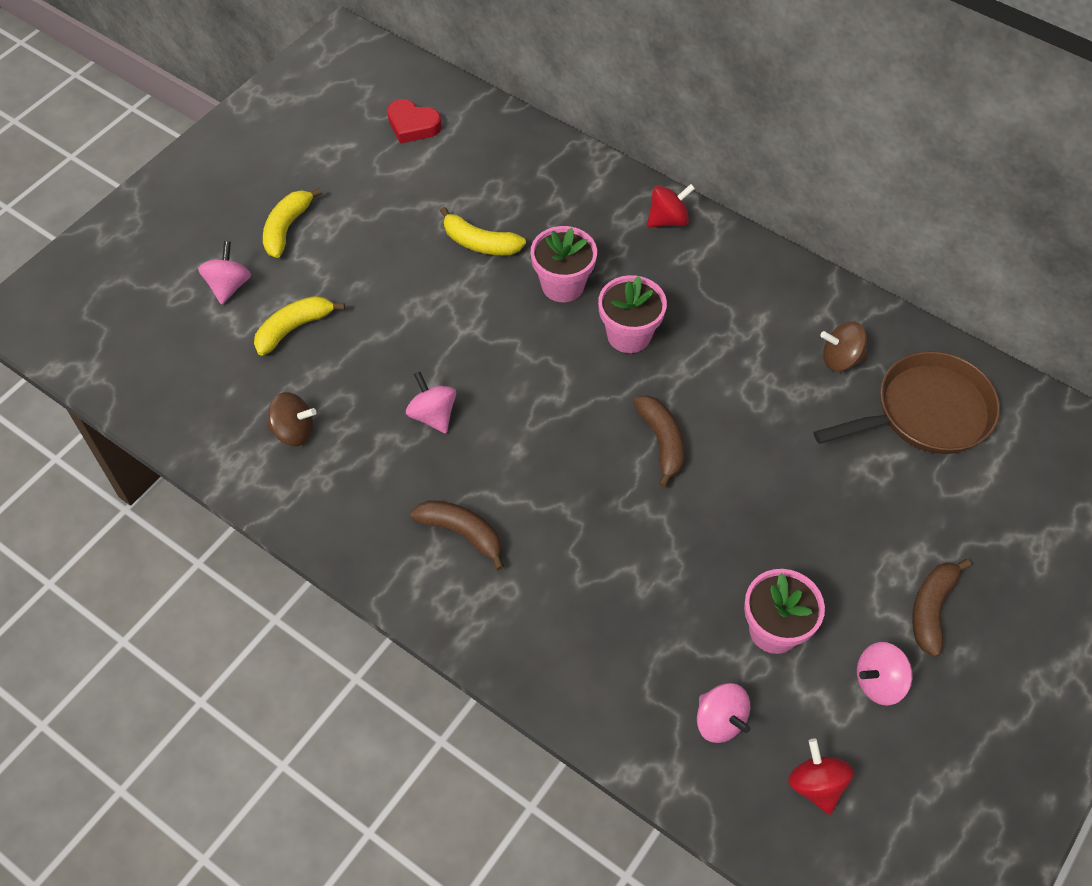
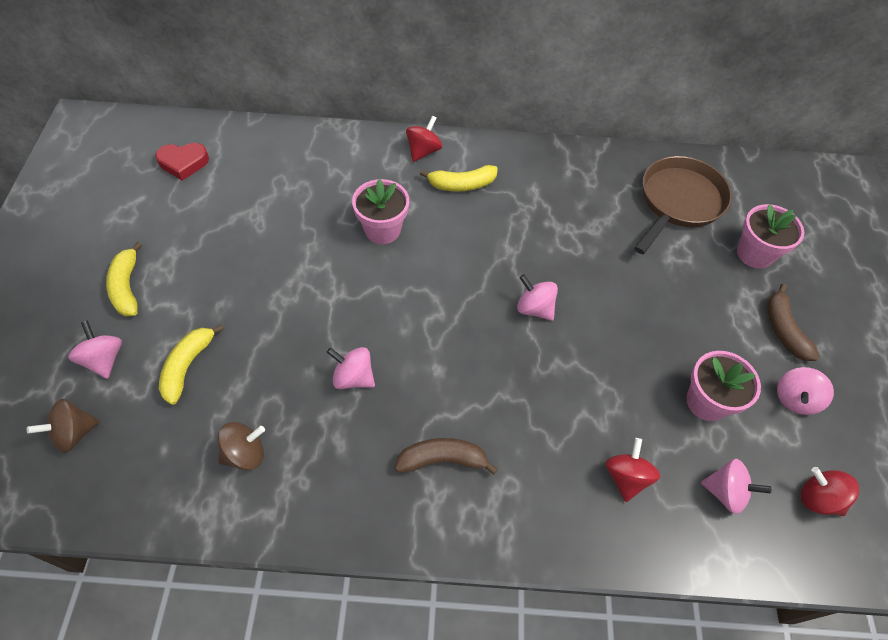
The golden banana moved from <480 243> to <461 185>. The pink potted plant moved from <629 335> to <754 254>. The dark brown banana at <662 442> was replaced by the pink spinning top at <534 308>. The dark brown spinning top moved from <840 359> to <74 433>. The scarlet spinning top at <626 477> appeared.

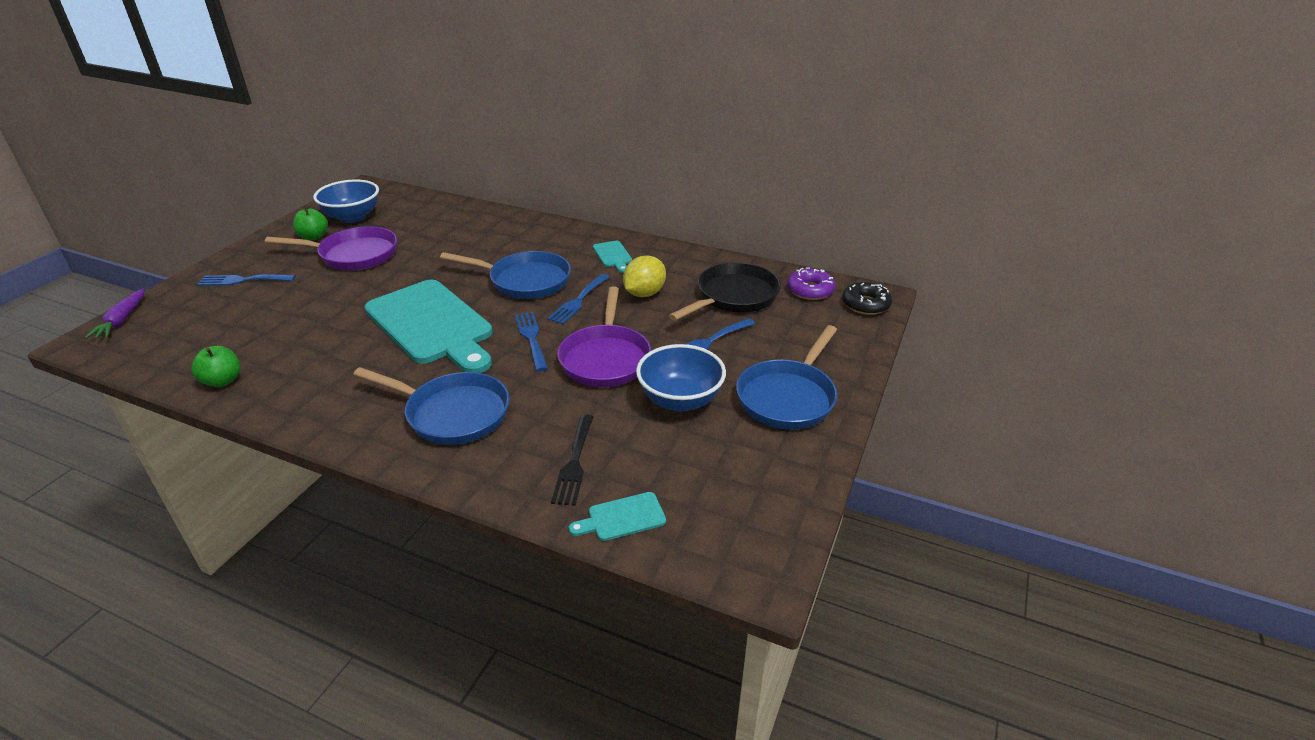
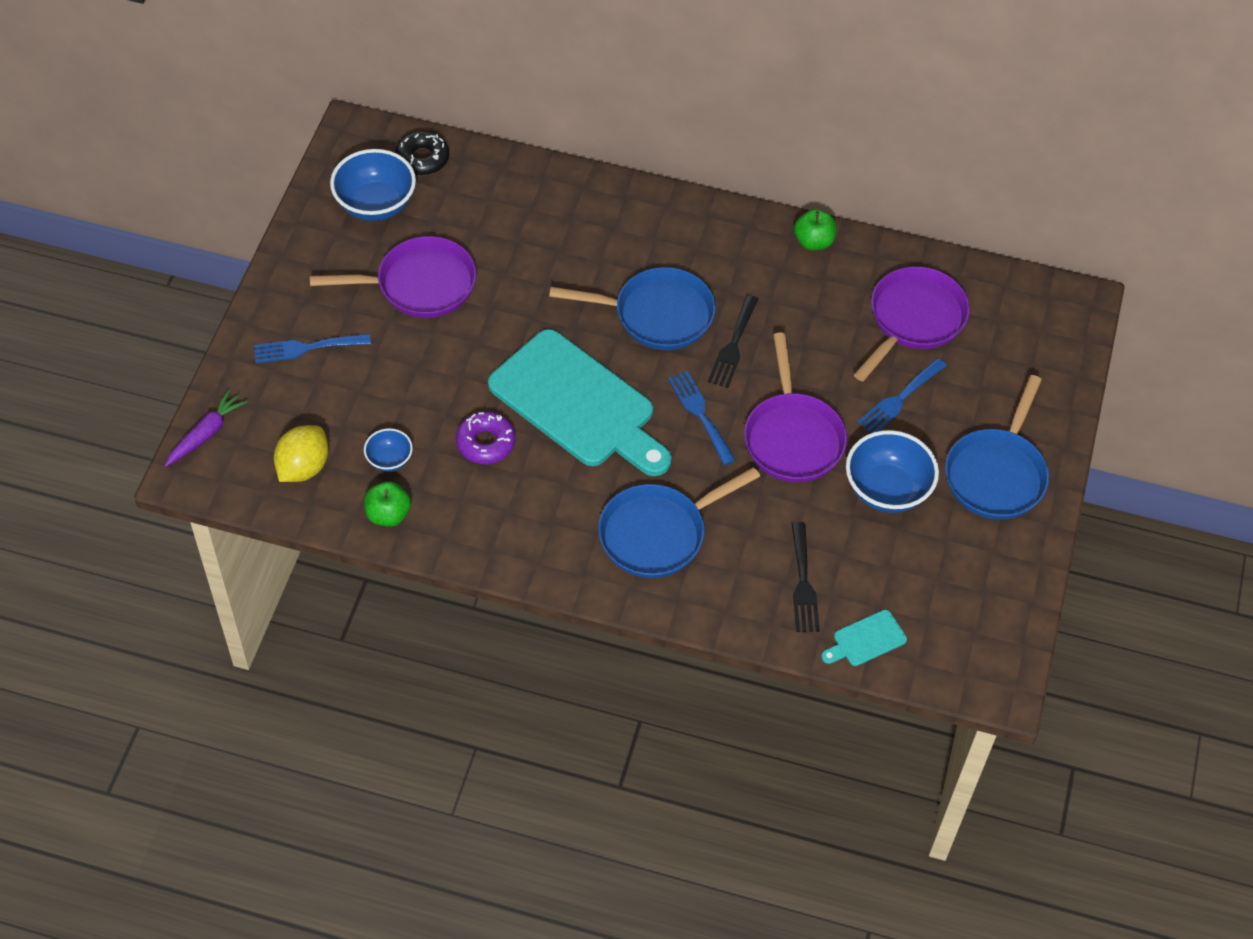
The purple toy carrot at <122 320> turned 135 degrees counterclockwise. The green apple fruit moved from <313 237> to <813 242>. The blue skillet at <452 413> turned 135 degrees clockwise. The blue fork at <578 301> became the jet-black fork at <733 346>. The turquoise chopping board at <613 255> disappeared. The golden toy lemon moved from <644 293> to <303 467>. The jet-black skillet at <733 297> became the purple skillet at <913 320>. The purple doughnut moved from <810 290> to <486 443>. The jet-black doughnut moved from <865 304> to <422 158>. The blue deep dish at <389 460> appeared.

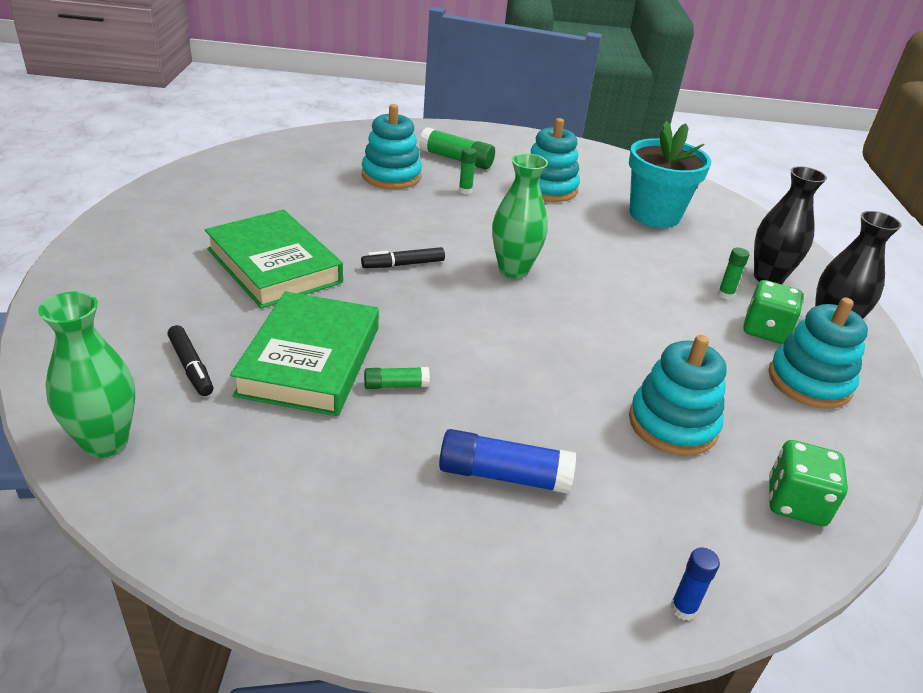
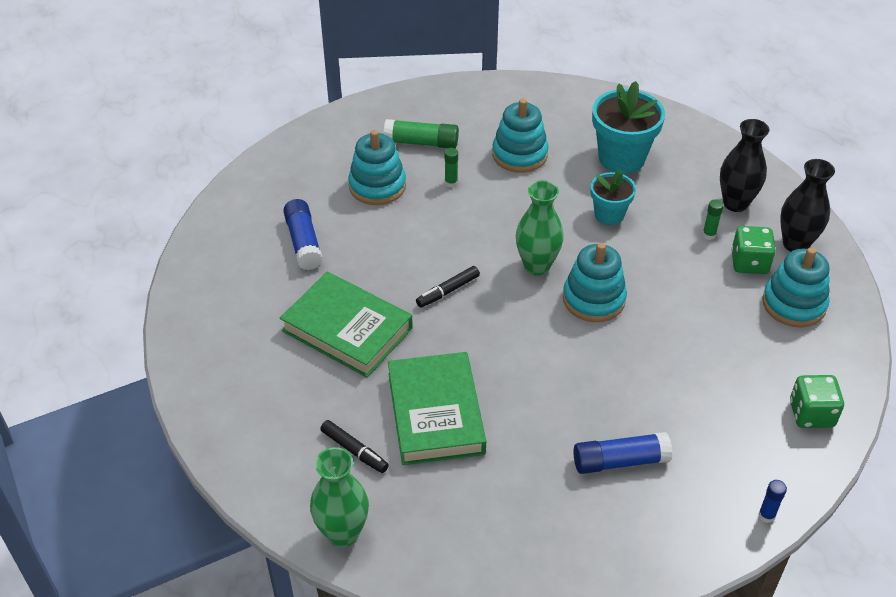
The green stick of glue at <396 385> disappeared. The turquoise ring stacker moved from <672 424> to <593 299>. The blue stick of glue at <303 242> appeared. The turquoise potted plant at <609 215> appeared.

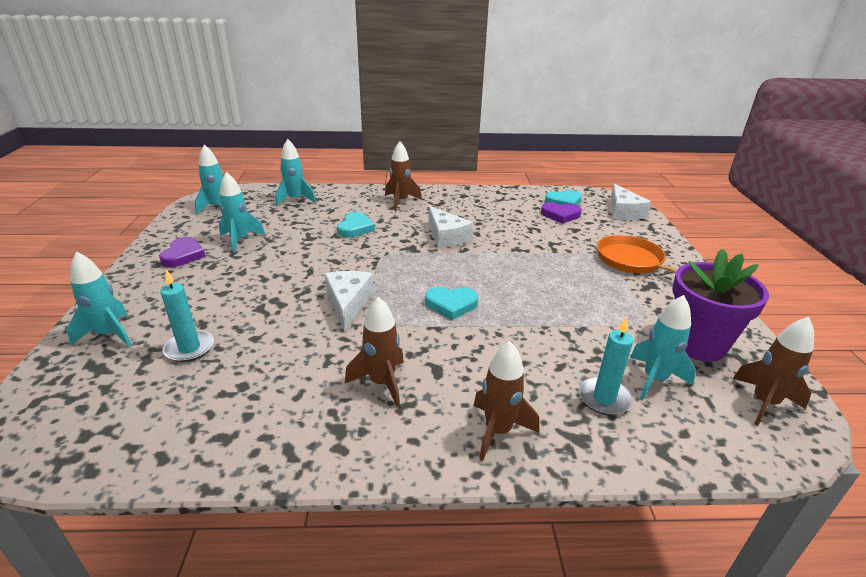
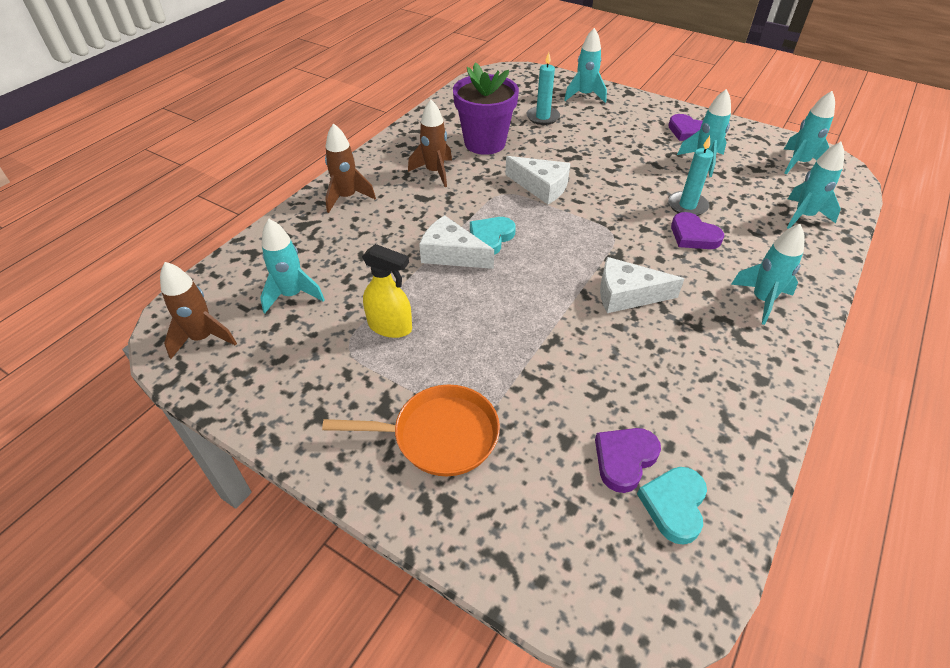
The turquoise heart shape at <355 228> became the purple heart shape at <693 235>. The dark brown toy rocket at <400 201> became the turquoise toy rocket at <762 300>. The turquoise candle moved from <604 398> to <687 206>. The white cheese wedge moved from <623 212> to <451 254>. The purple potted plant moved from <697 344> to <485 143>. The golden spray bottle at <390 326> appeared.

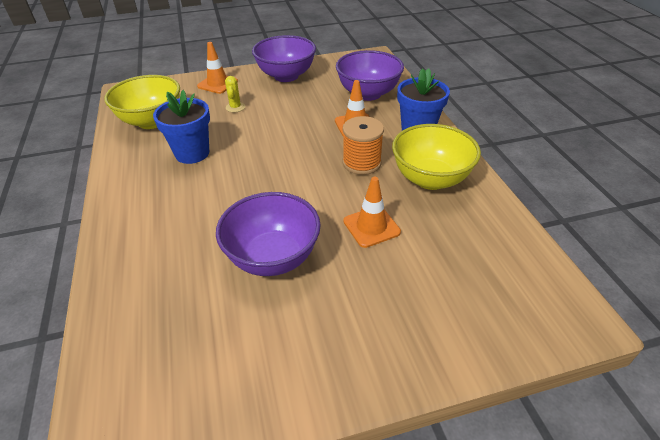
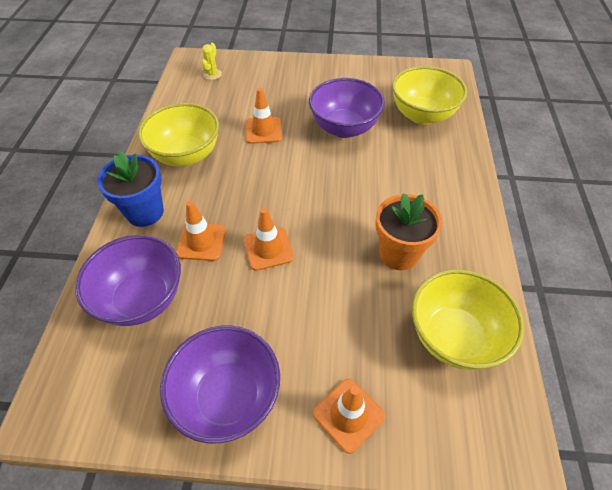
The blue potted plant at <192 153> became the bright orange potted plant at <399 254>. The golden saguaro cactus moved from <235 107> to <212 74>. The bright orange reel of thread at <361 163> disappeared. The bright orange traffic cone at <268 249> appeared. The golden deep dish at <422 115> appeared.

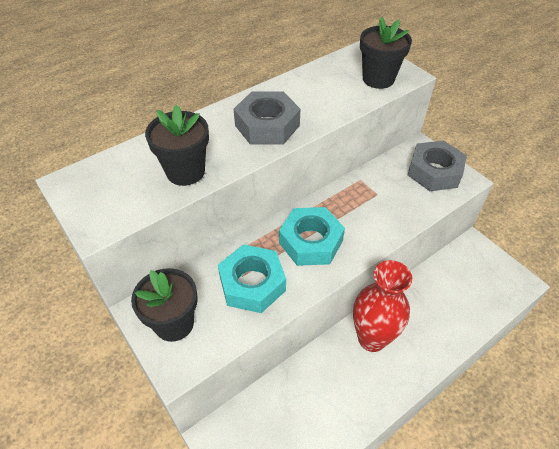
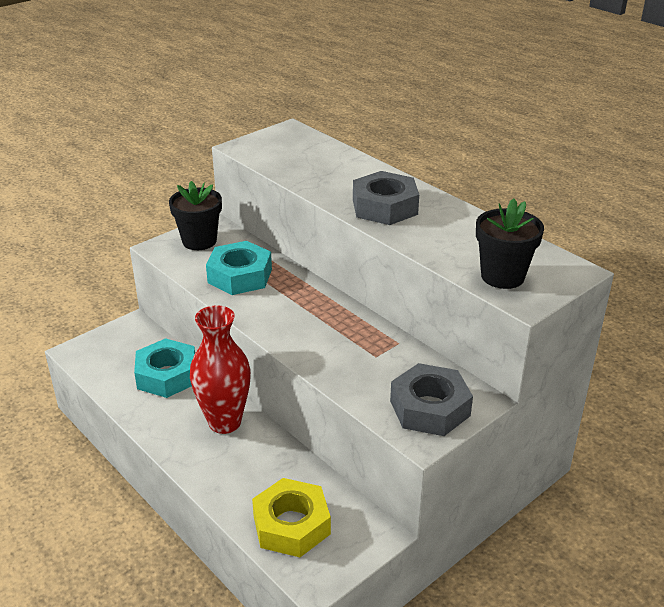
The jet-black potted plant at <185 172> disappeared. The turquoise hex nut moved from <310 242> to <167 375>. The golden hex nut at <291 525> appeared.

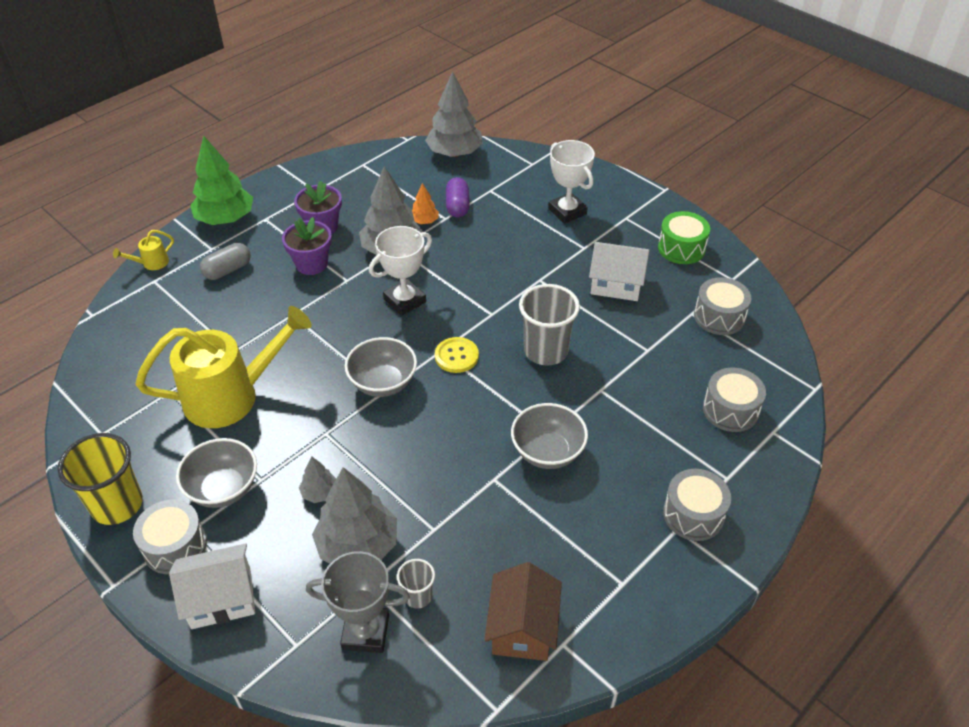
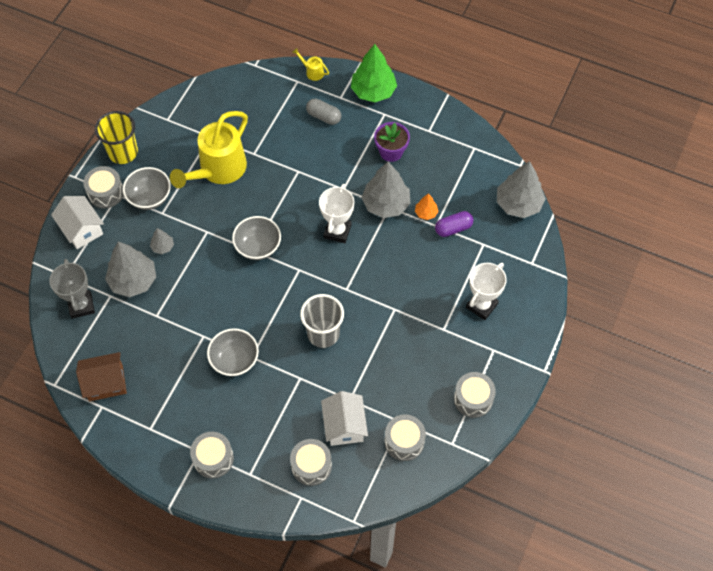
The golden sprinkling can at <232 396> turned 75 degrees clockwise. The purple potted plant at <311 264> disappeared. The white award cup at <405 301> turned 75 degrees clockwise. The gray beaker at <418 596> disappeared. The golden button at <456 356> disappeared. The white house moved from <616 284> to <344 425>. The green drum at <681 248> became the gray drum at <473 399>.

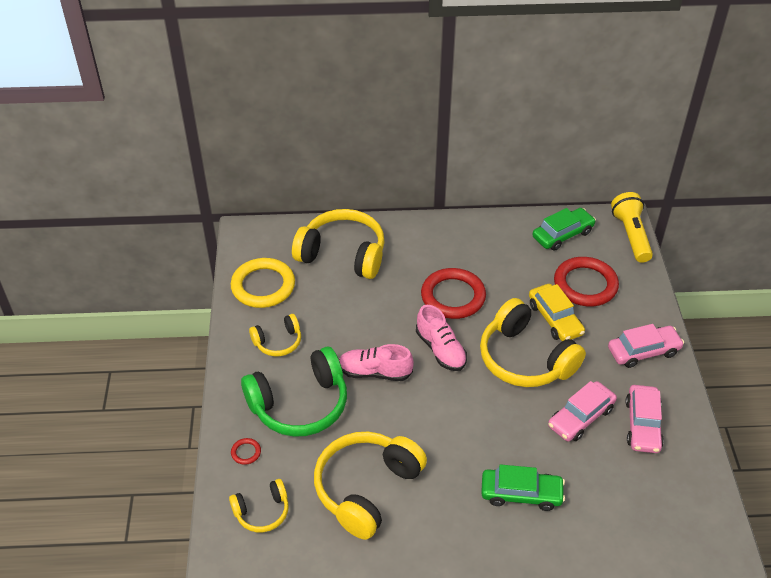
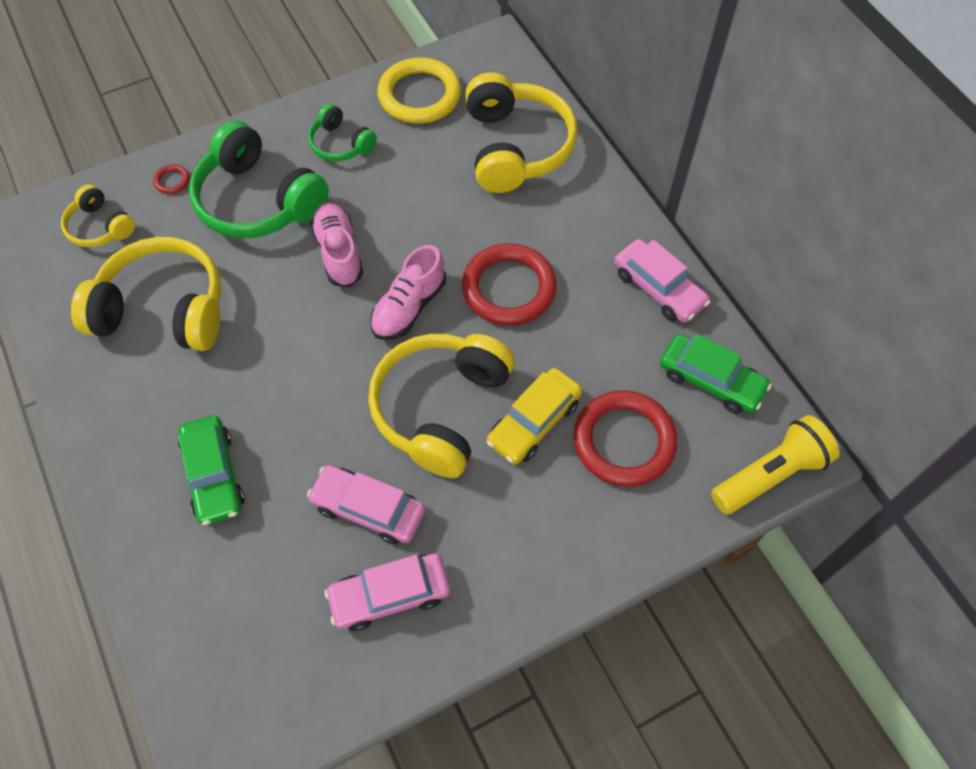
The golden headset at <278 342> became the green headset at <340 144>. The pink automobile moved from <643 351> to <658 288>.

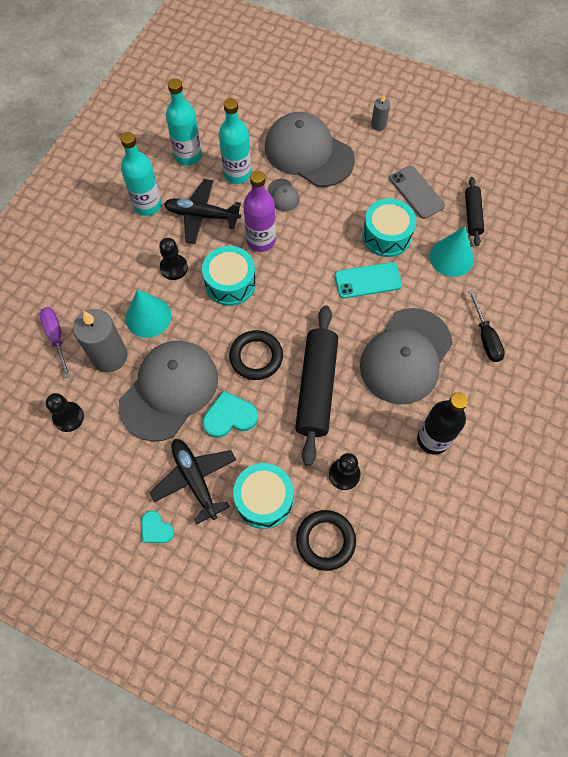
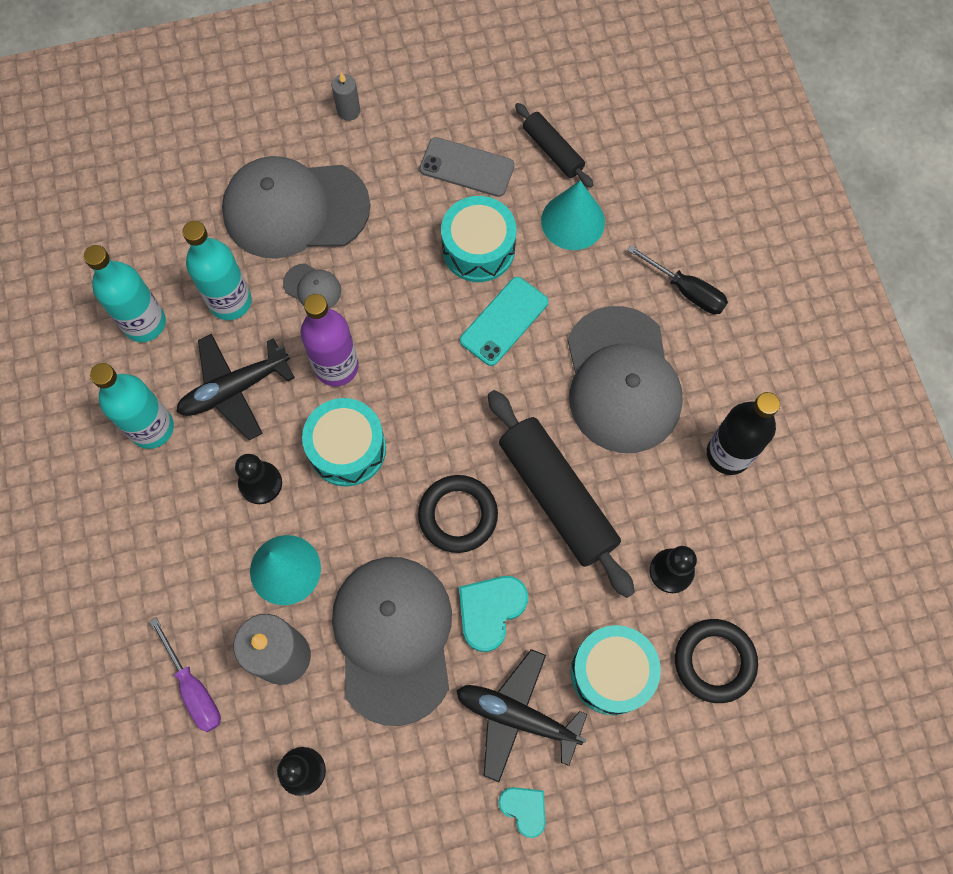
The purple hand screwdriver at <56 337> turned 150 degrees counterclockwise. The turquoise heart shape at <156 529> turned 135 degrees counterclockwise.

